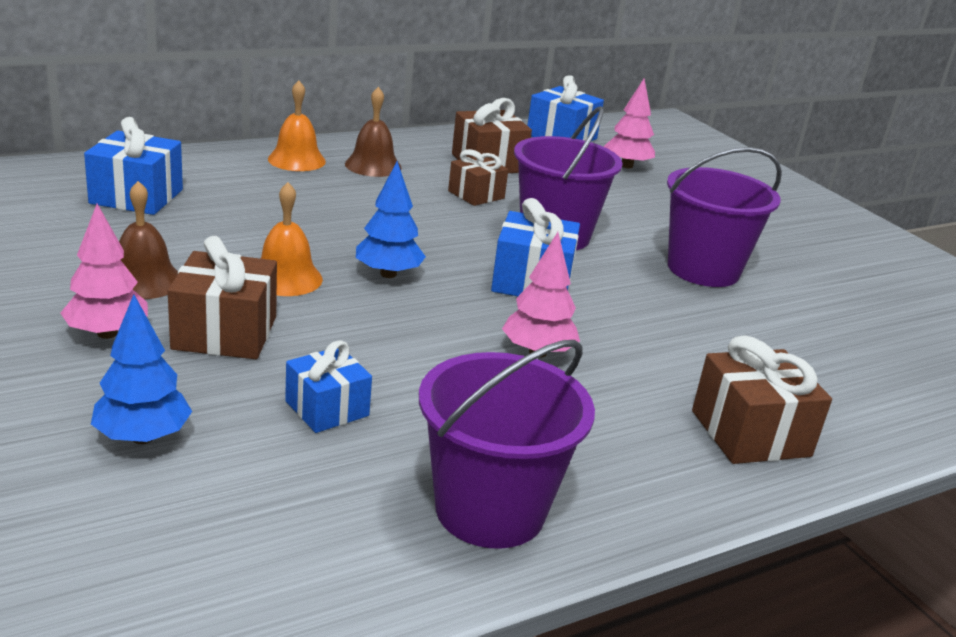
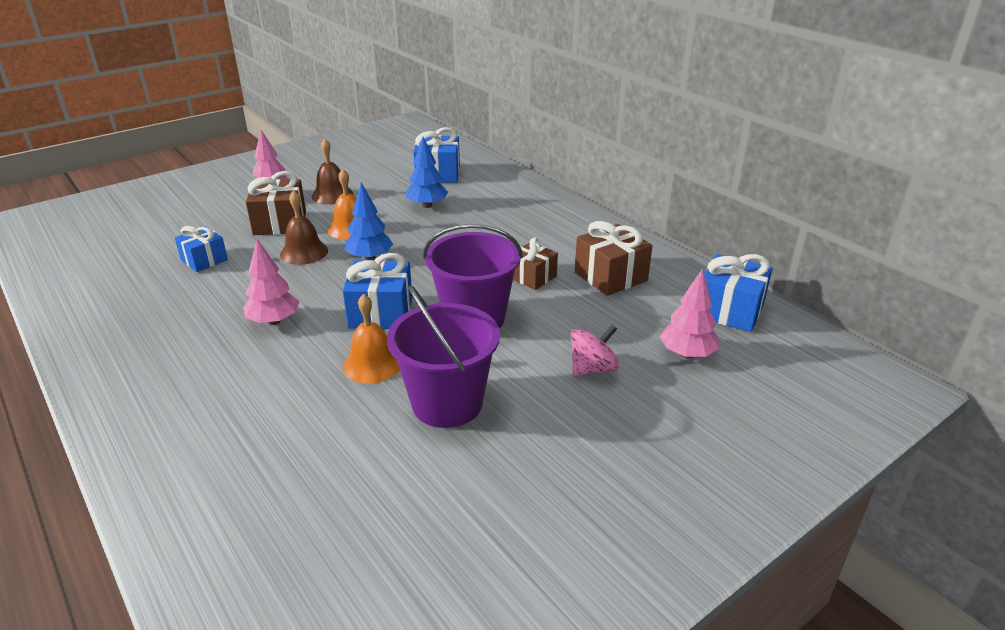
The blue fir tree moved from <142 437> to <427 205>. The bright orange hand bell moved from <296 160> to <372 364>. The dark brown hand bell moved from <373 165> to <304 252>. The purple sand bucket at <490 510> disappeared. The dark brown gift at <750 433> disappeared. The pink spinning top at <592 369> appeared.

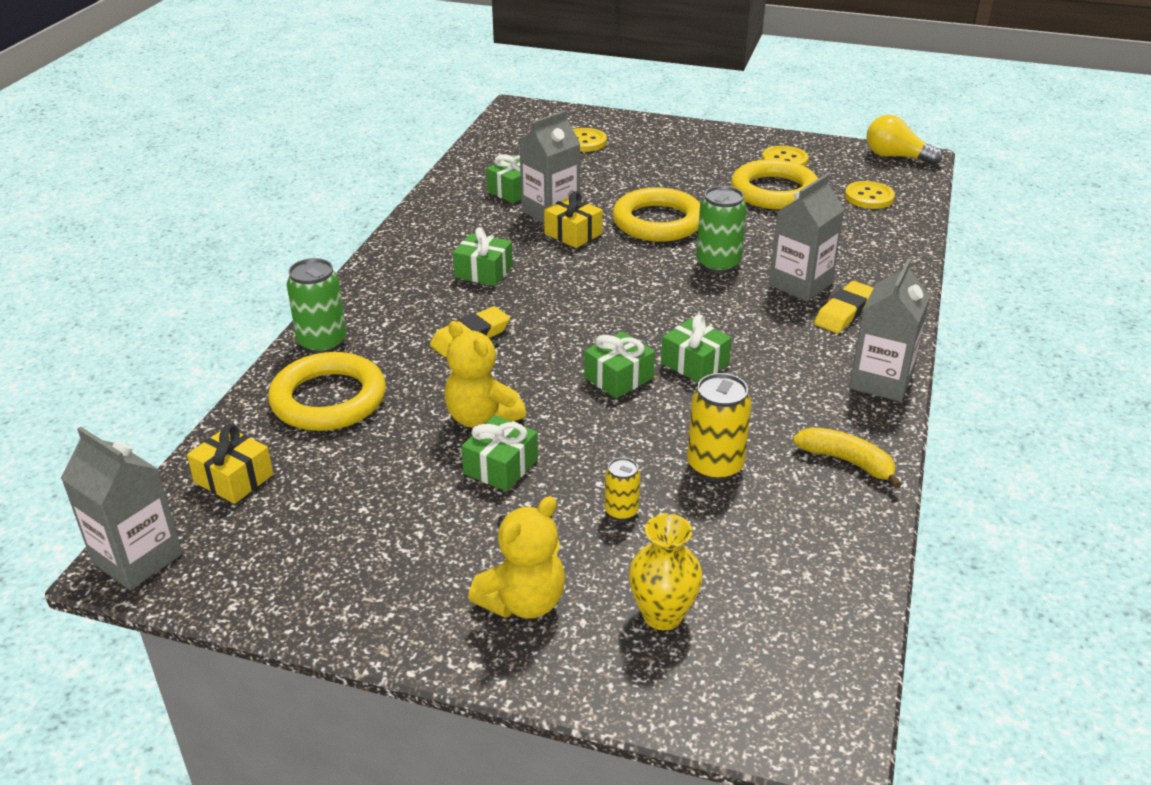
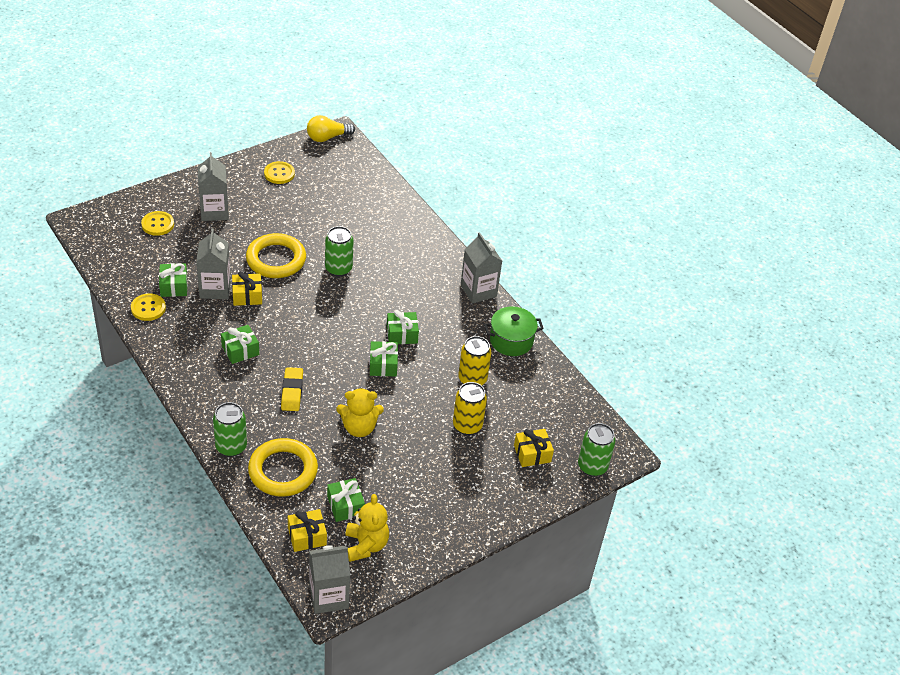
The green gift moved from <501 466> to <345 506>. The golden teddy moved from <523 602> to <366 545>. The golden soda can at <621 511> changed to 1.75 times the size. The golden tall vase at <662 615> was replaced by the golden gift at <532 453>. The golden ring at <774 191> disappeared. The gray carton moved from <800 284> to <214 211>. The golden banana at <847 461> was replaced by the green stockpot at <511 340>. The golden eraser at <844 312> disappeared. The golden button moved from <869 197> to <148 308>. The green soda can at <592 466> appeared.

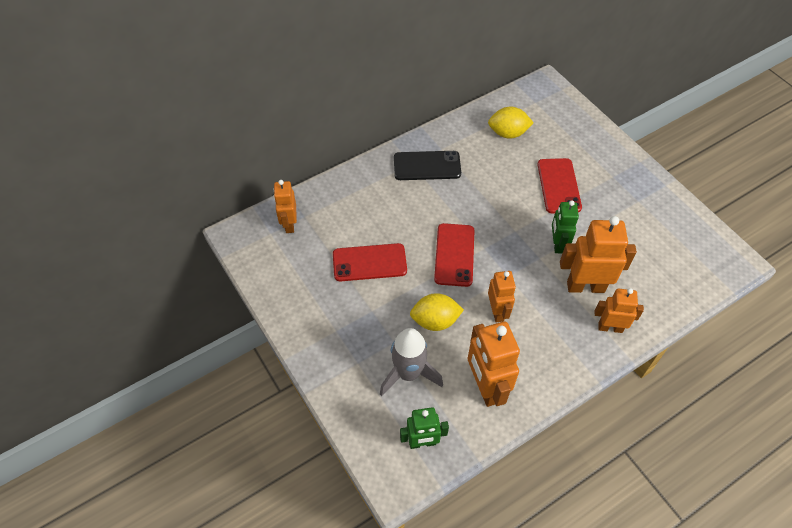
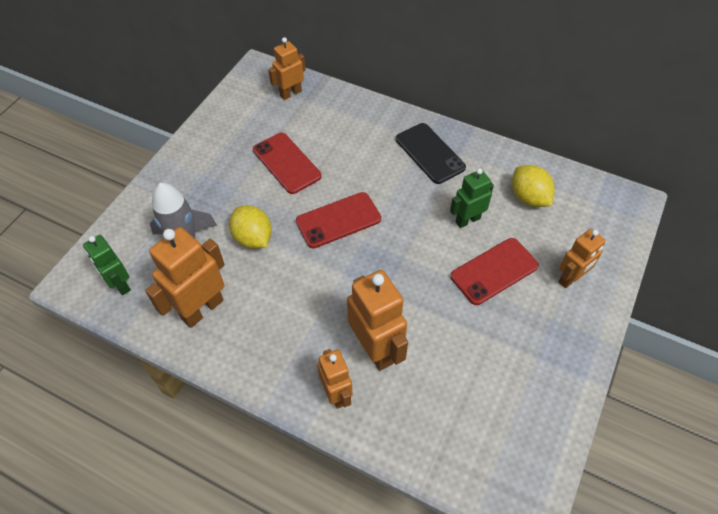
The bright orange toy robot moved from <497 312> to <570 278>. The green toy robot moved from <557 244> to <467 220>.

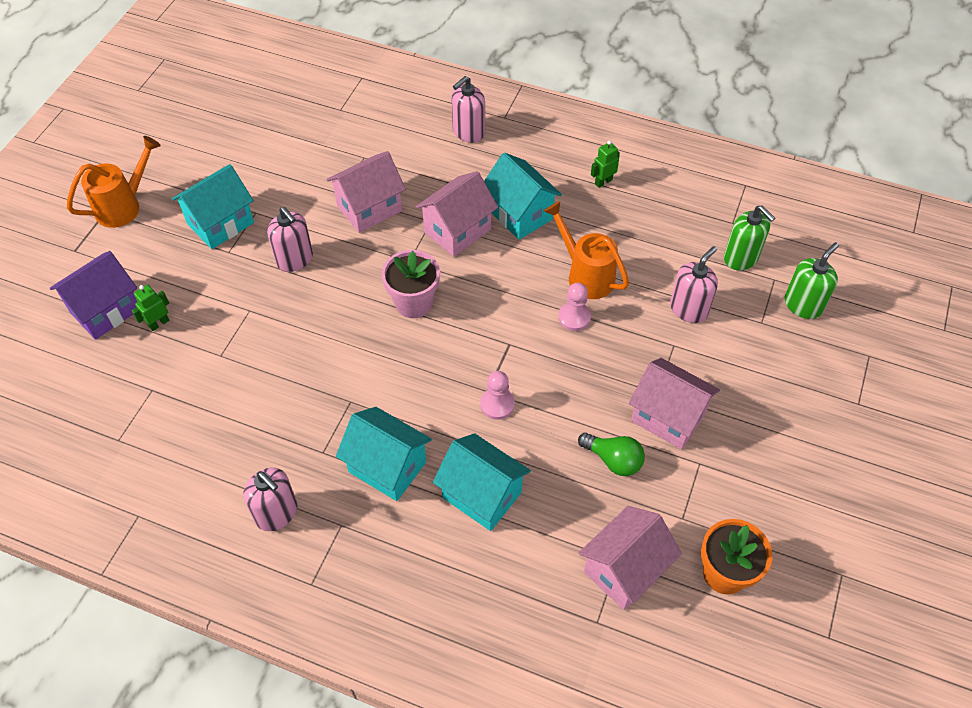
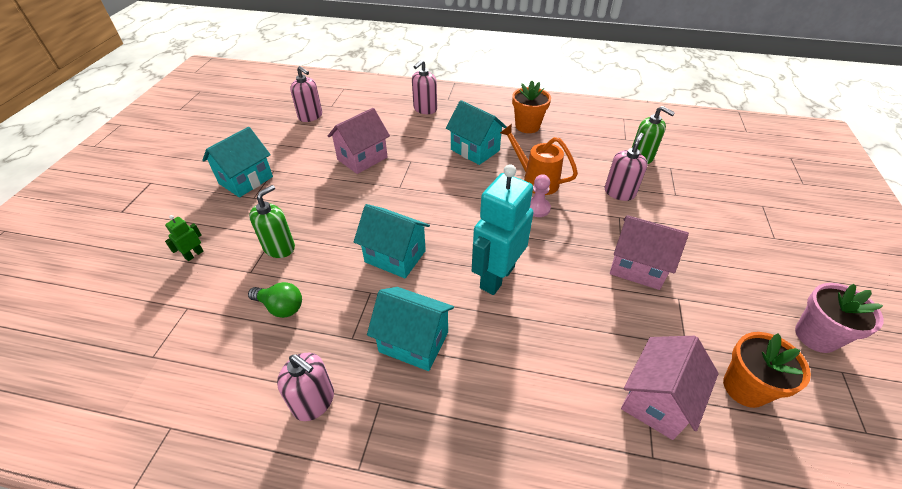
The purple house at <106 310> disappeared. The bright orange sprinkling can at <123 206> disappeared. The pink pump bottle moved from <295 259> to <310 116>. The pink potted plant moved from <413 303> to <815 336>. The pink house at <457 231> disappeared. The turquoise house moved from <481 495> to <395 256>. The pink chess pawn at <497 404> was replaced by the turquoise toy robot at <496 277>. The green bulb moved from <613 460> to <281 307>. The green toy robot at <603 182> was replaced by the bright orange potted plant at <527 126>. The green pump bottle moved from <803 305> to <279 247>.

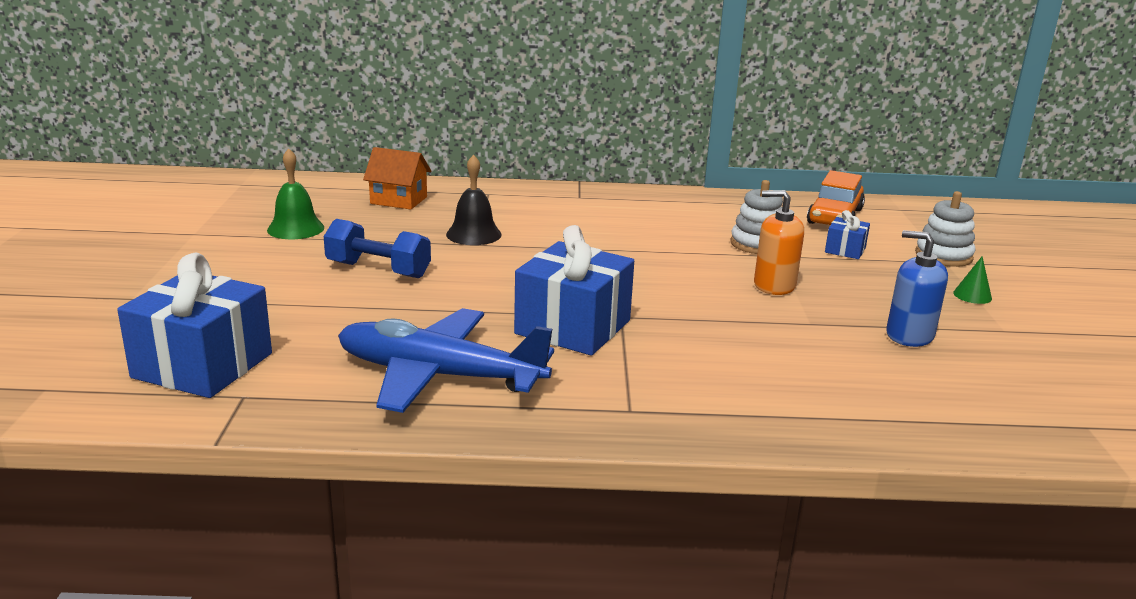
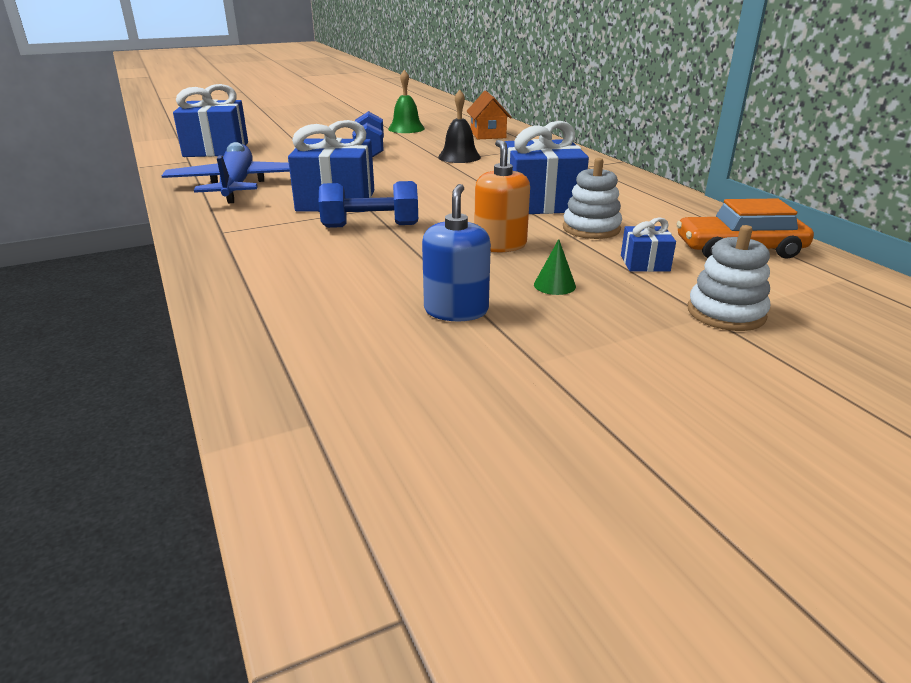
The green cone shape moved from <972 295> to <554 285>. The blue hand weight at <370 226> appeared. The blue gift at <540 202> appeared.

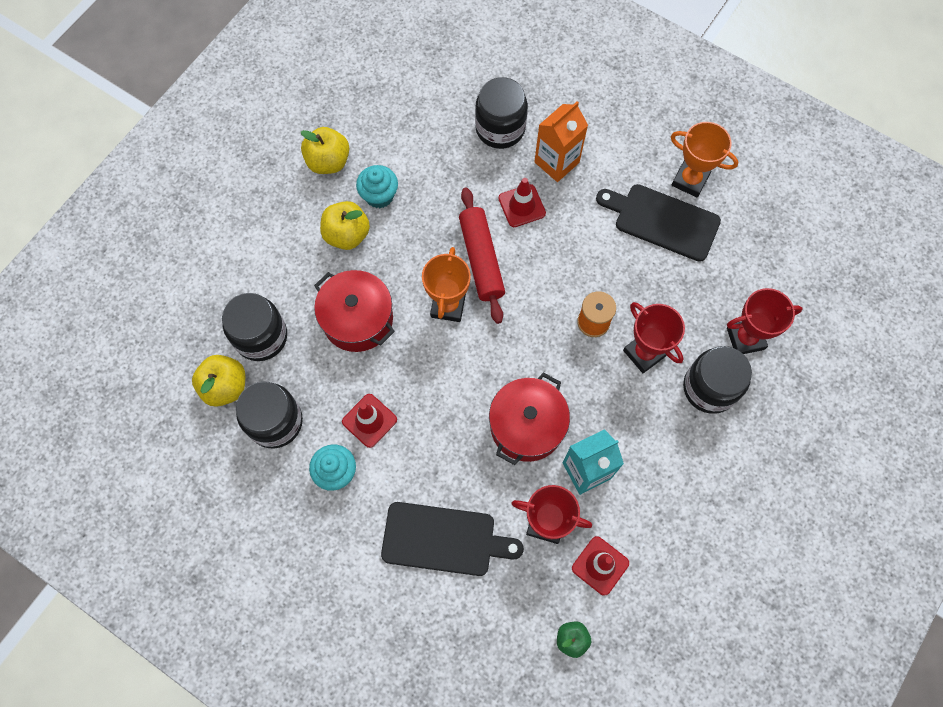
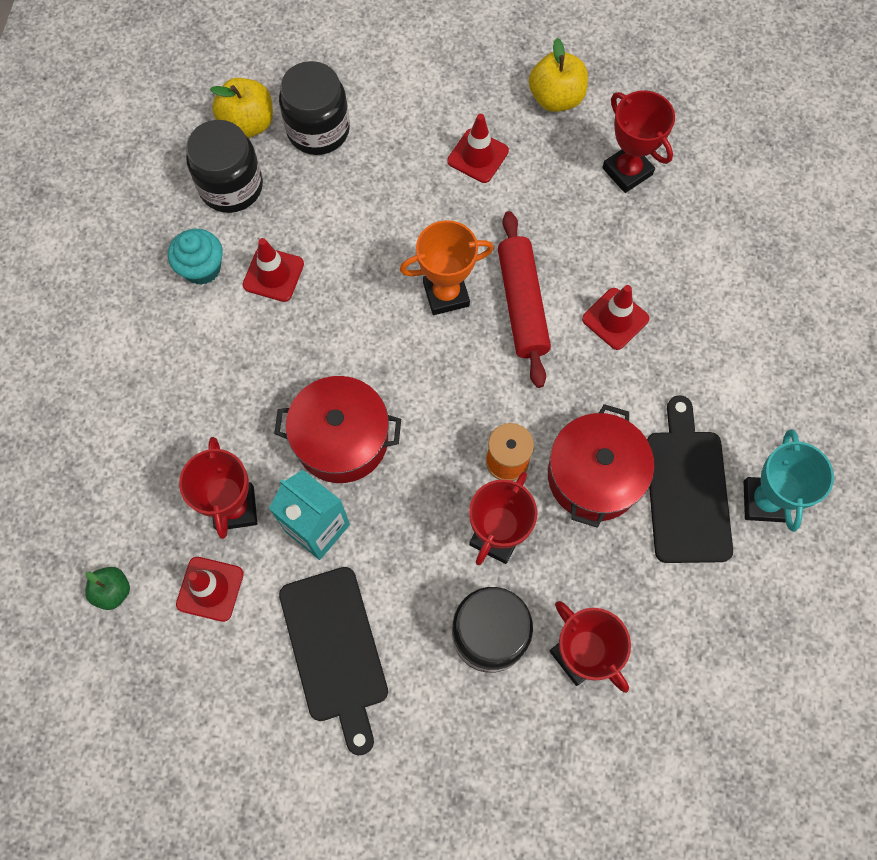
The scarlet stockpot moved from <357 319> to <594 476>. The golden apple fruit at <347 235> was replaced by the scarlet traffic cone at <478 156>. The turquoise muffin at <379 195> disappeared. The jet-black chopping board moved from <444 539> to <335 650>. The scarlet pastry roller at <481 259> turned 60 degrees counterclockwise. The jet-black preserve jar at <500 128> disappeared. The bright orange carton at <556 162> disappeared. The bright orange award cup at <690 180> became the turquoise award cup at <764 501>. The scarlet award cup at <627 171> appeared.

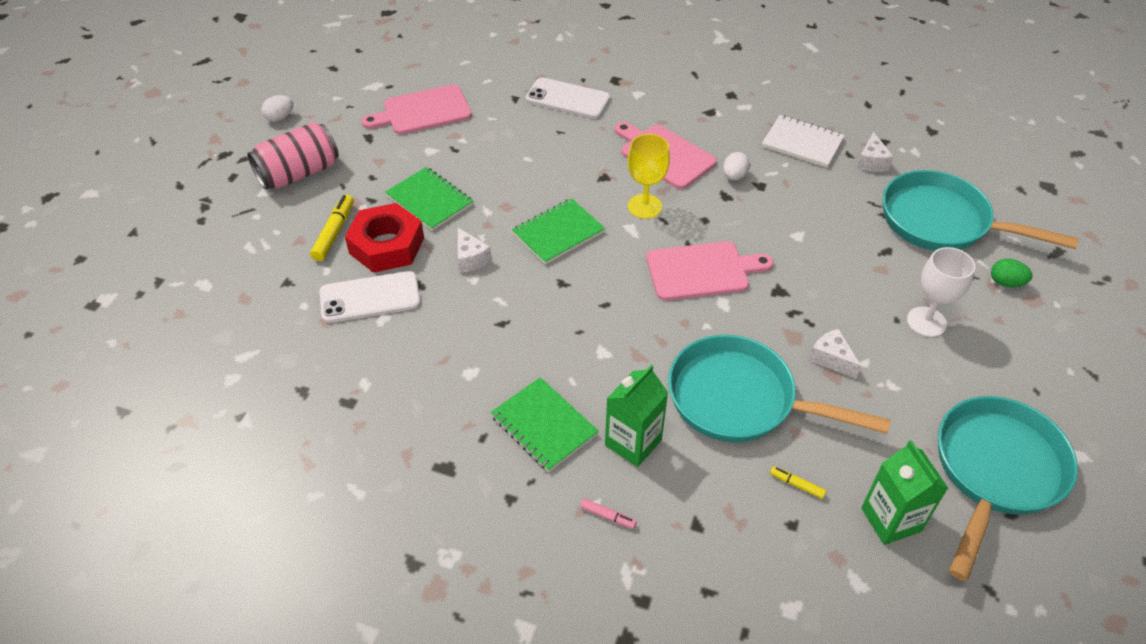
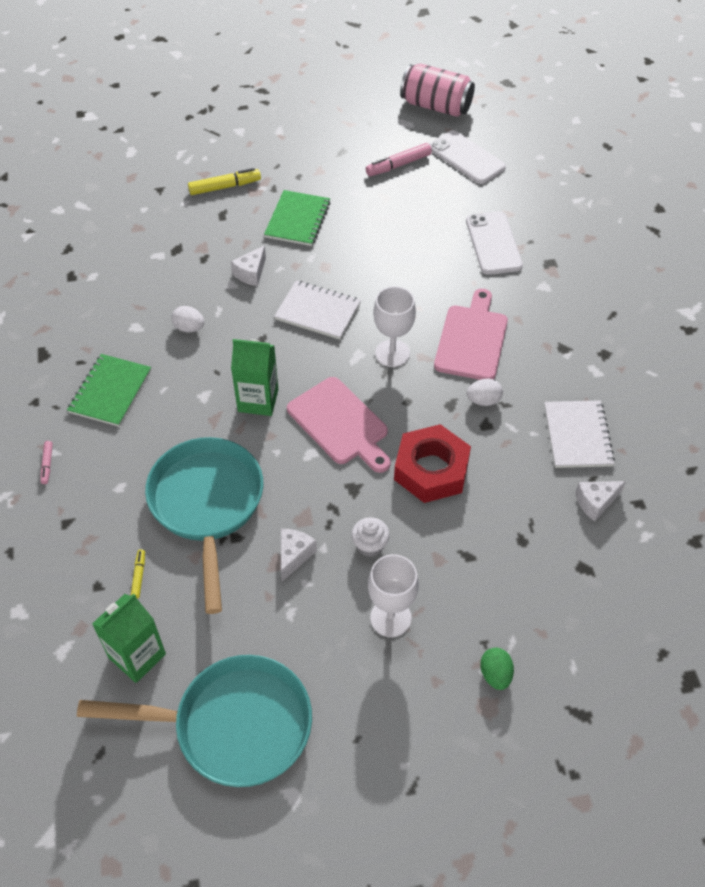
The pink soda can moved from <299 173> to <436 106>. The white egg moved from <280 117> to <189 328>. The white phone moved from <370 297> to <466 158>. The scarlet hex nut moved from <387 245> to <431 470>. The pink chopping board at <422 111> was replaced by the pink marker at <398 165>. The green notepad at <558 233> became the white notepad at <318 311>. The green carton moved from <633 442> to <258 400>. The golden chalice at <644 206> became the white chalice at <392 353>. The turquoise skillet at <942 222> disappeared. The white muffin at <370 545> appeared.

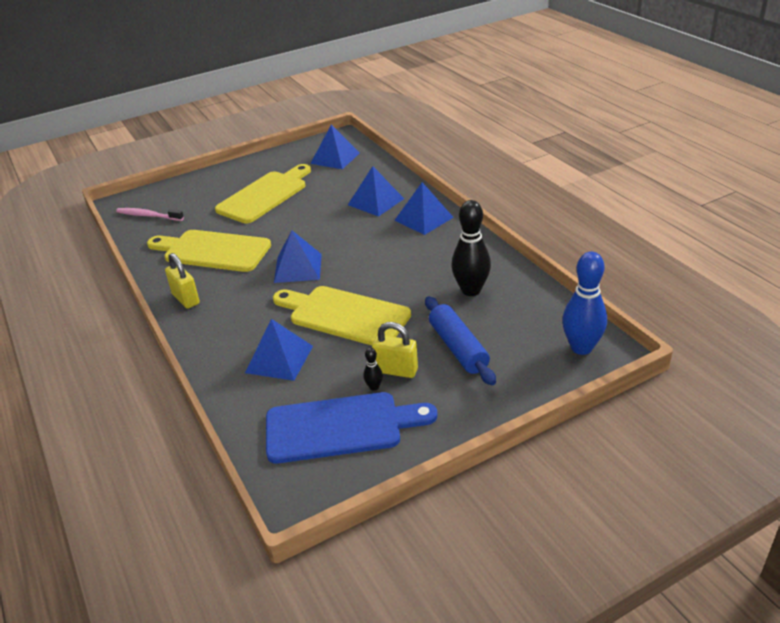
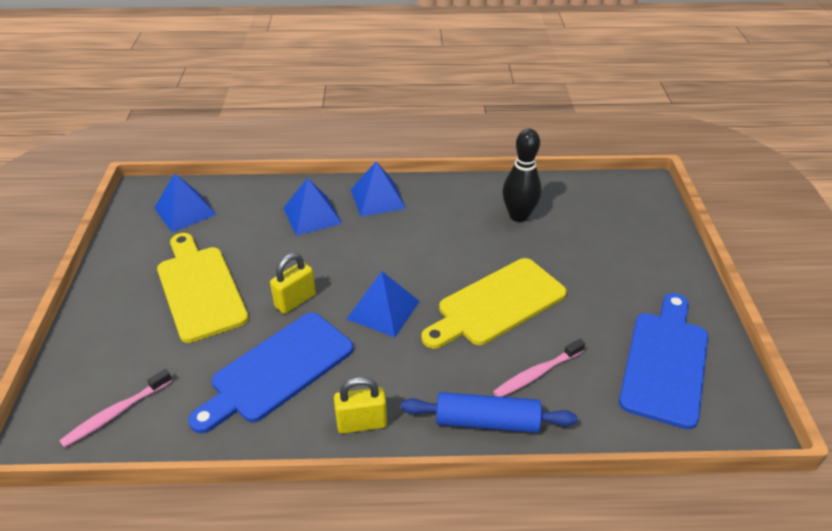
The golden chopping board at <213 251> became the blue chopping board at <278 370>. The blue pyramid at <279 359> was replaced by the pink tooth brush at <537 374>. The jet-black tenpin at <374 387> disappeared. The golden padlock moved from <396 370> to <295 301>. The blue pastry roller moved from <458 348> to <487 421>. The blue tenpin at <581 348> disappeared.

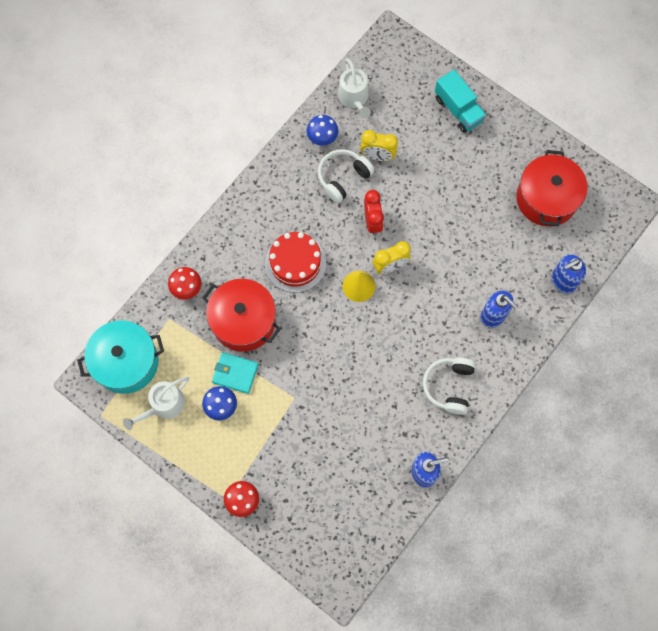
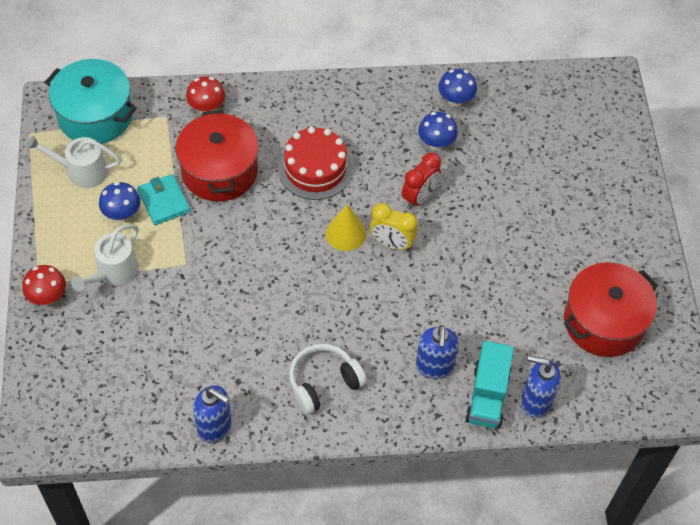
The white headset at <343 178> was replaced by the blue toadstool at <436 143>. The white sprinkling can moved from <354 98> to <113 272>. The golden bedside clock at <377 156> disappeared. The turquoise toy truck moved from <458 109> to <487 395>.

